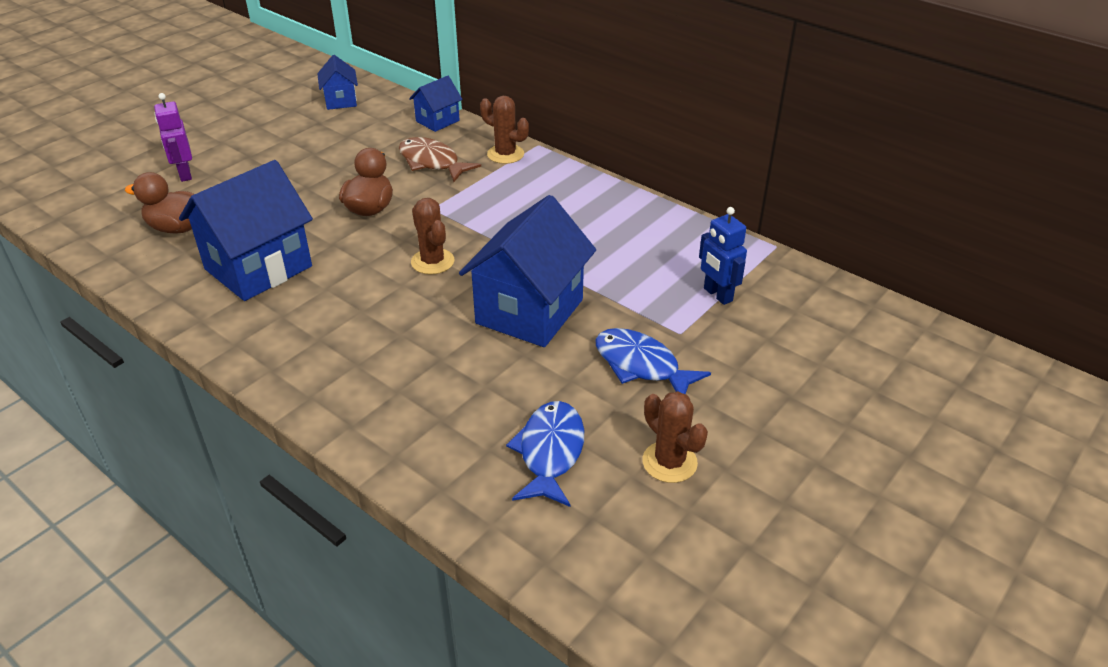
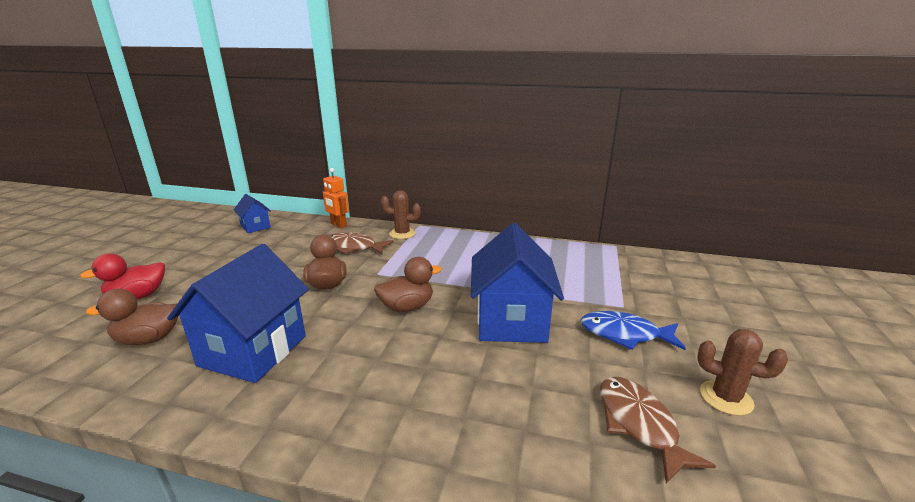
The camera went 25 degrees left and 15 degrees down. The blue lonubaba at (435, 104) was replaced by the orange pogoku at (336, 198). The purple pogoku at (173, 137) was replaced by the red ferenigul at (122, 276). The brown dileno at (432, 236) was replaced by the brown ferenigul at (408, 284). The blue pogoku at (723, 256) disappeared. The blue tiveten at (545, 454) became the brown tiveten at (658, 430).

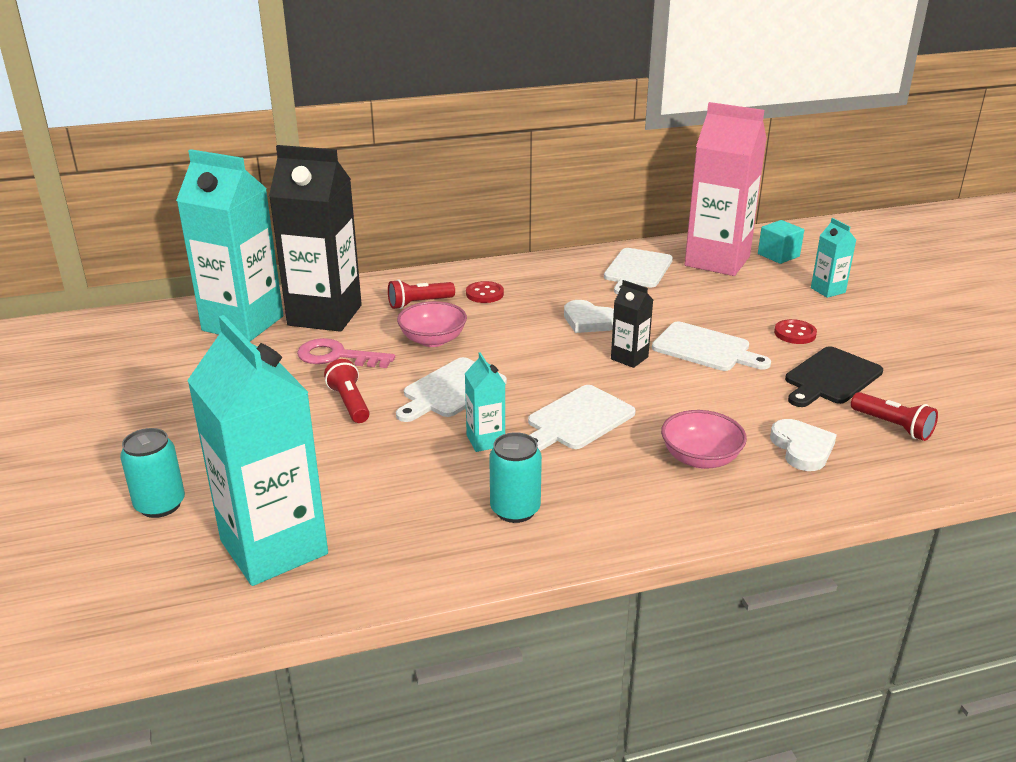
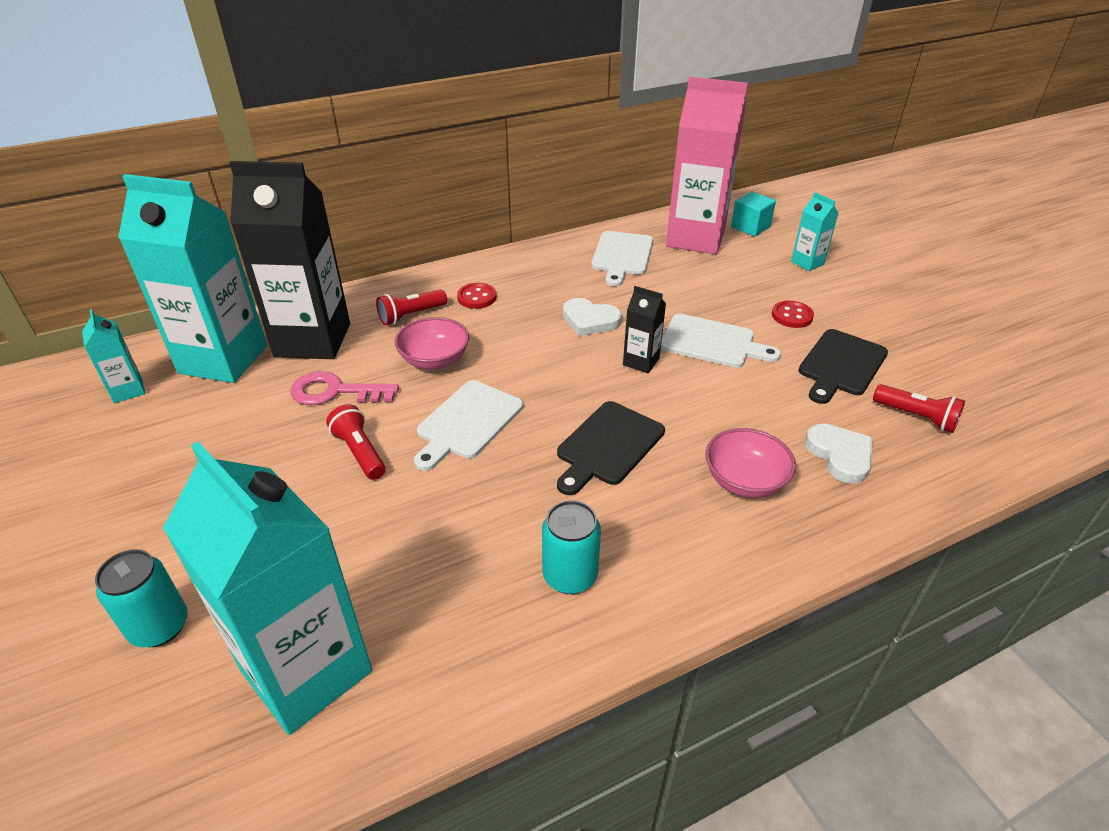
The camera went 10 degrees left and 10 degrees up. The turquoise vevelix moved from (485, 402) to (113, 356). The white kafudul at (582, 418) became the black kafudul at (611, 448).

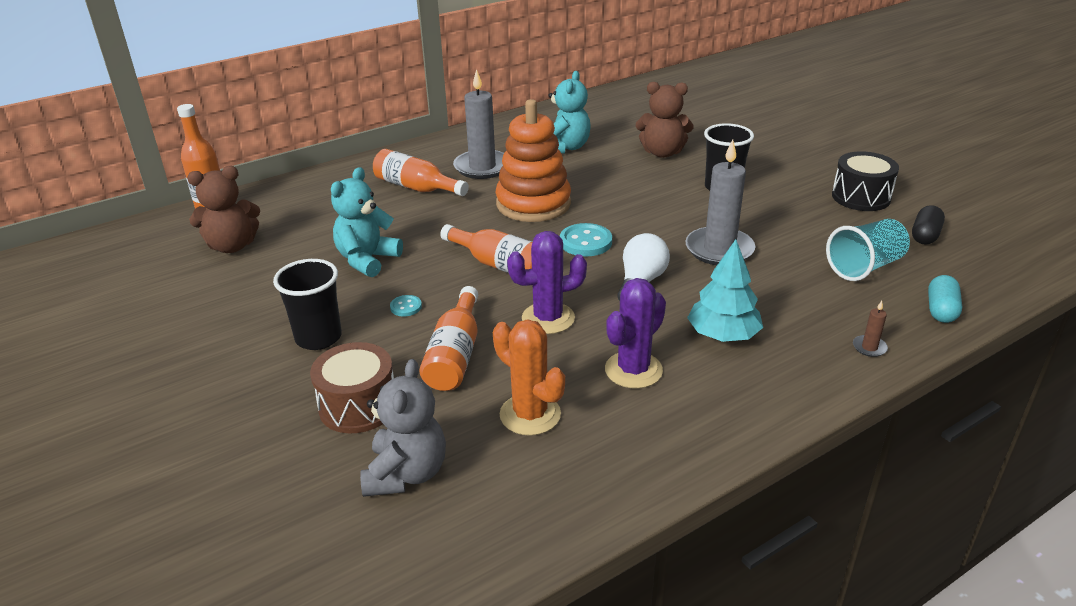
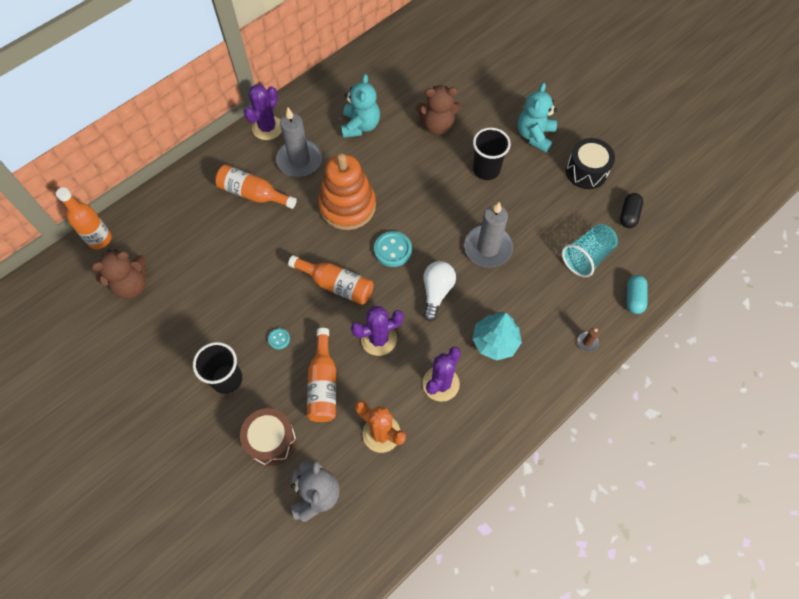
The camera went 10 degrees left and 30 degrees up. The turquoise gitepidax moved from (367, 222) to (537, 118). The purple dileno at (263, 112) appeared.

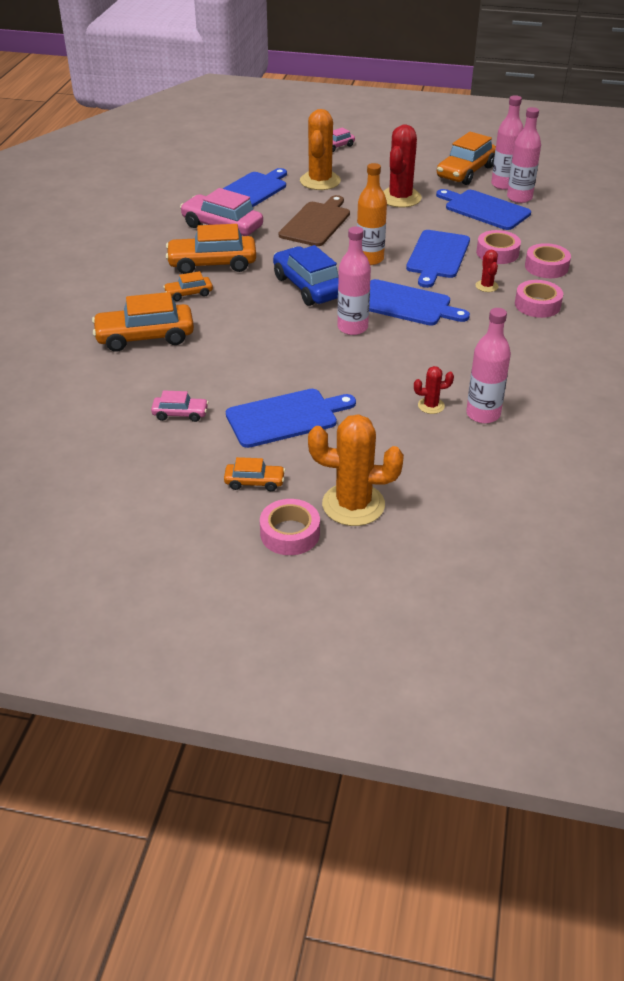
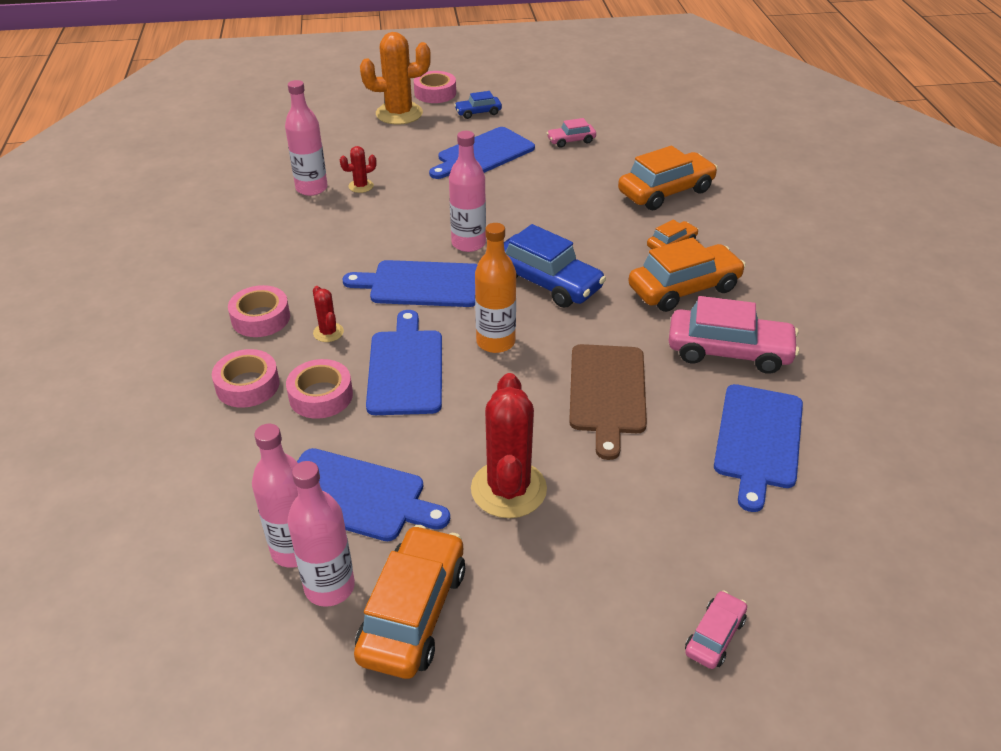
The camera went 160 degrees right and 0 degrees up. The orange dileno at (320, 149) disappeared. The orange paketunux at (254, 474) became the blue paketunux at (478, 105).

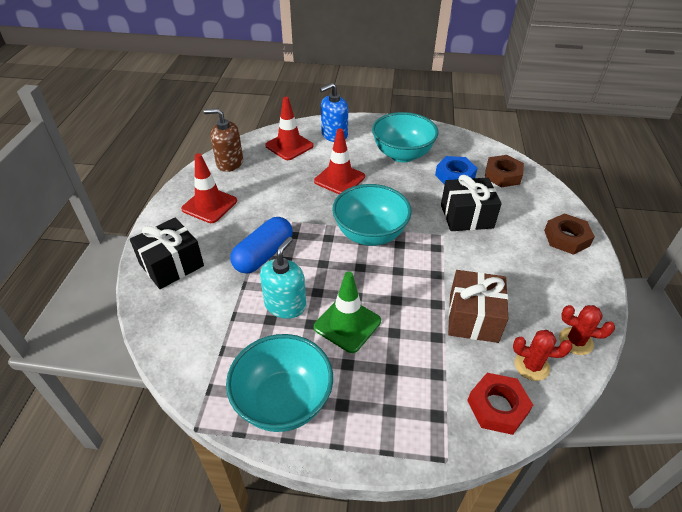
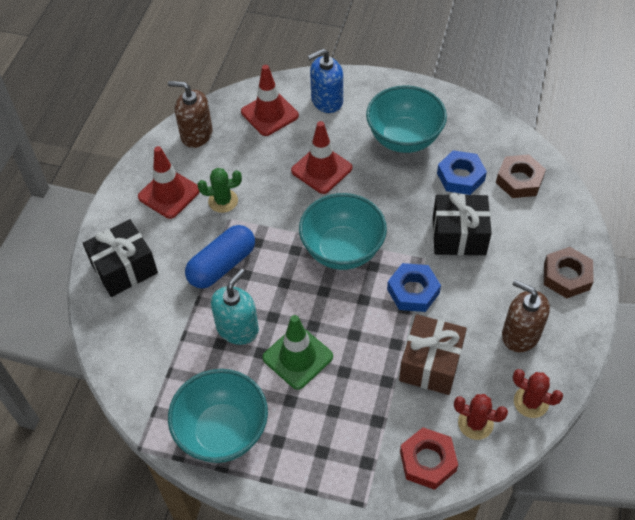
The camera went 10 degrees right and 10 degrees up. The green dileno at (220, 190) appeared. The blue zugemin at (414, 287) appeared. The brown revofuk at (526, 316) appeared.

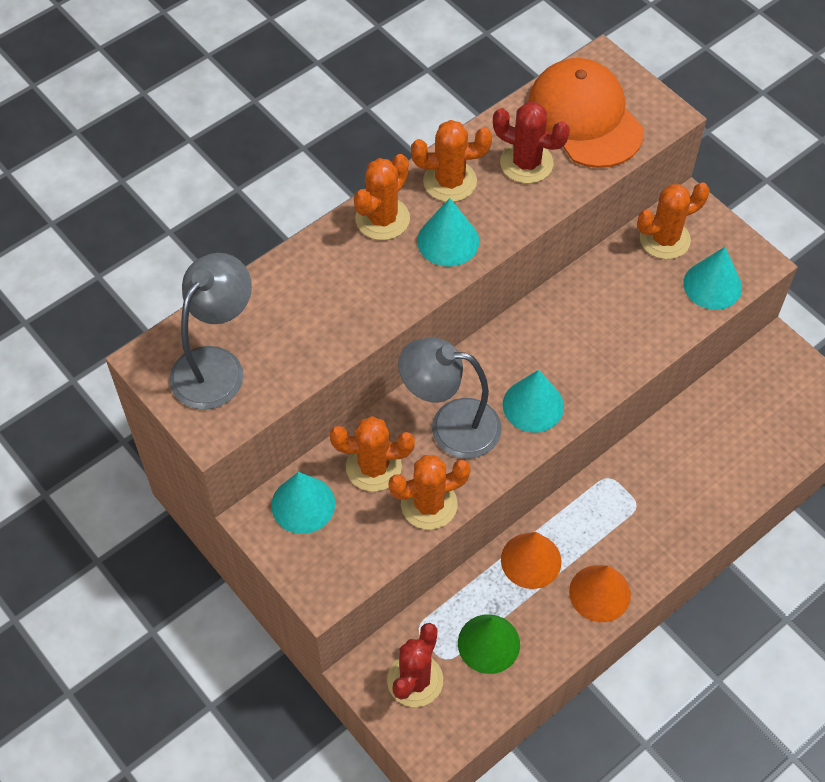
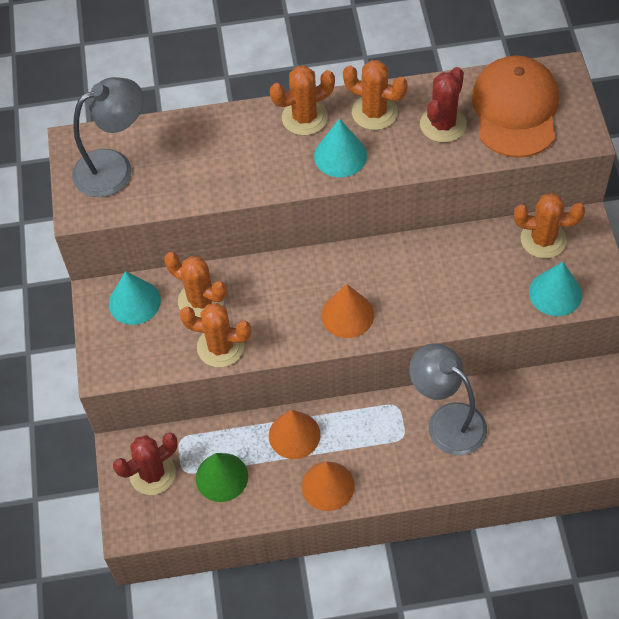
The camera went 35 degrees right and 0 degrees up. The red dileno at (531, 143) turned 60 degrees clockwise. The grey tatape moved from (449, 398) to (448, 399). The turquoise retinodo at (533, 401) became the orange retinodo at (347, 311).

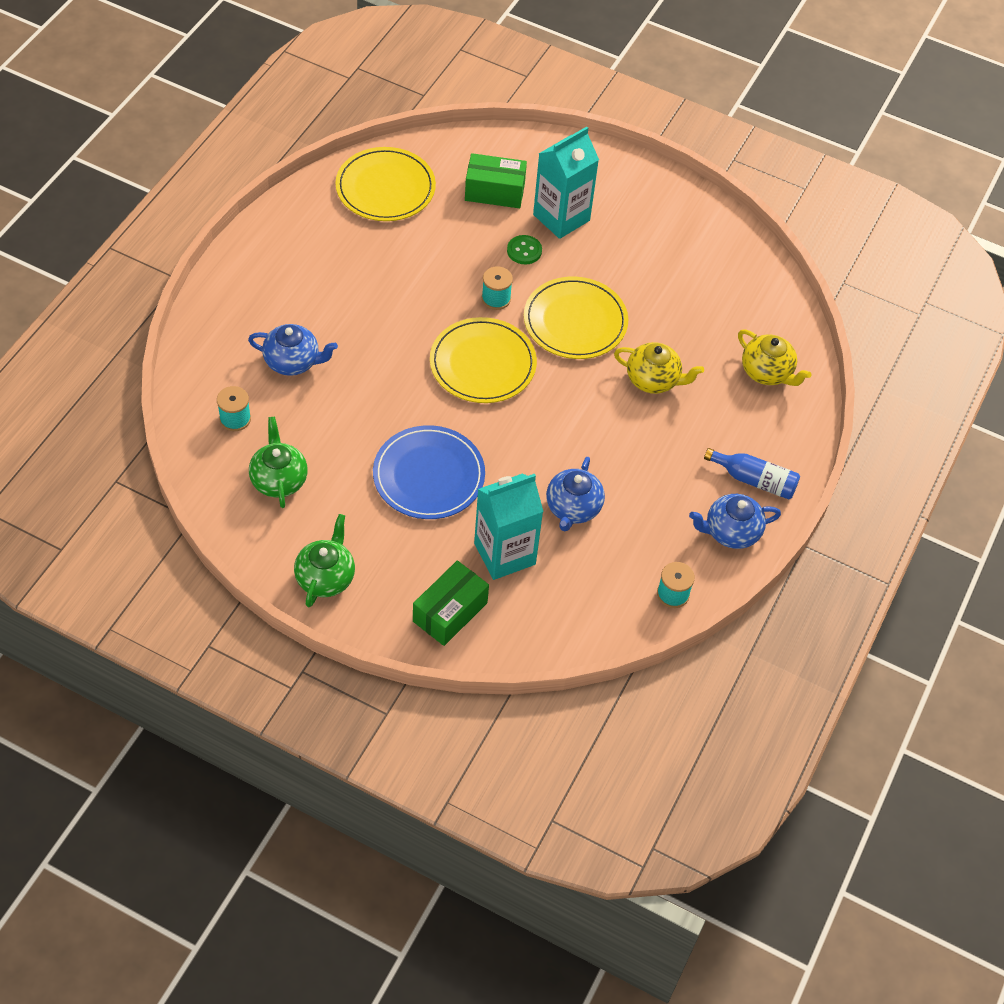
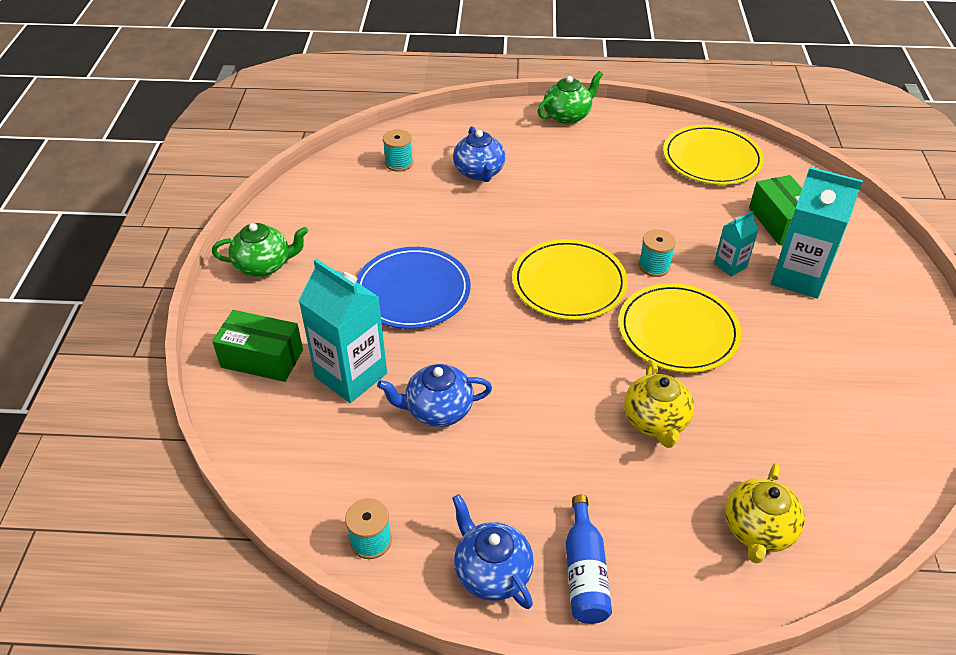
The camera went 70 degrees right and 10 degrees down. The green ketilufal at (524, 249) was replaced by the turquoise vevelix at (736, 244). The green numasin moved from (278, 462) to (570, 97).

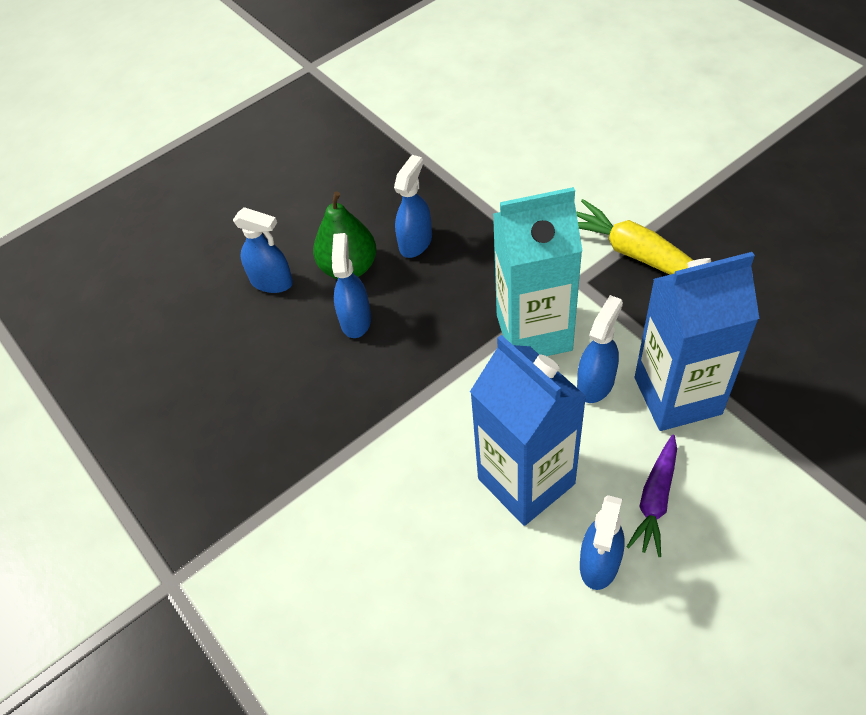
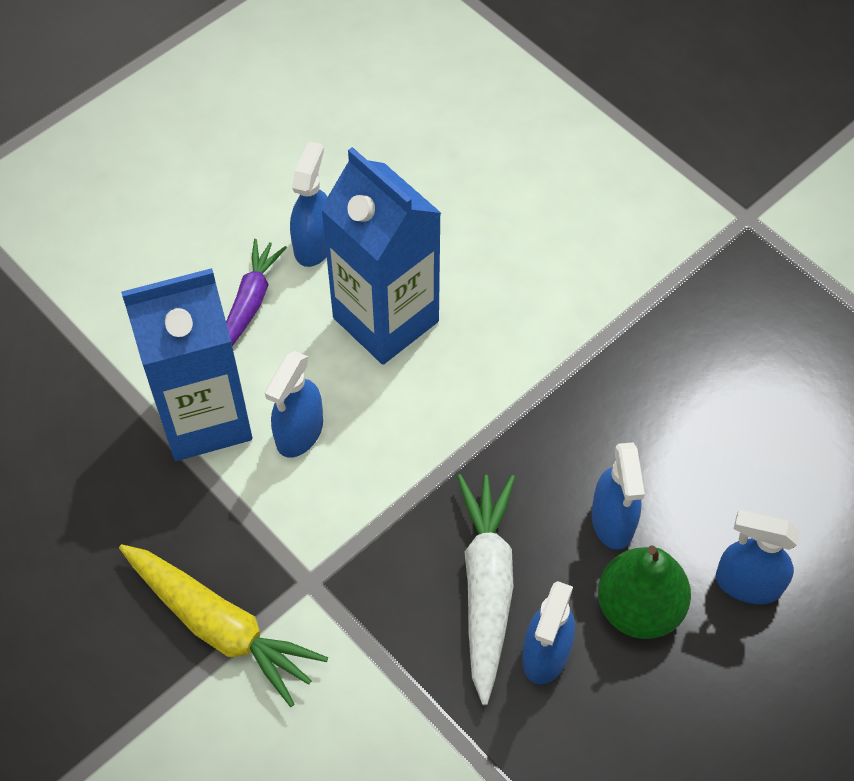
The camera went 170 degrees right and 5 degrees up. The turquoise vevelix at (537, 271) disappeared. The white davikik at (486, 589) appeared.

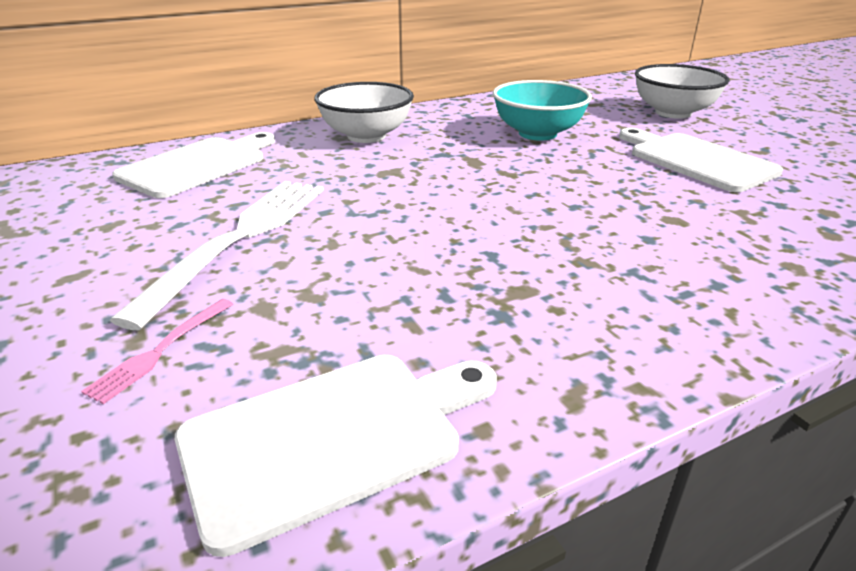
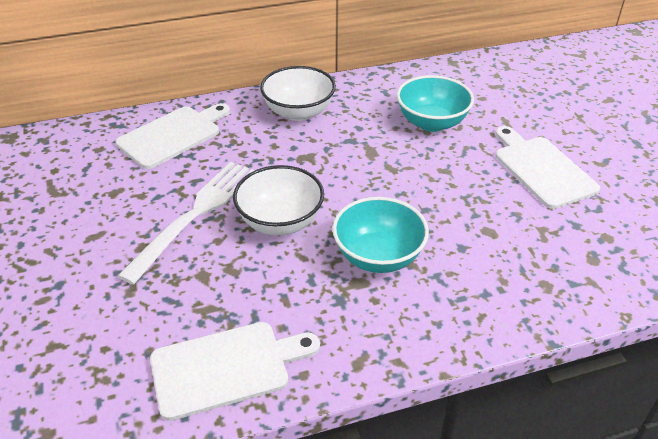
The camera went 10 degrees right and 10 degrees up. The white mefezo moved from (682, 91) to (278, 200). The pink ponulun at (157, 351) disappeared. The turquoise mefezo at (380, 235) appeared.

